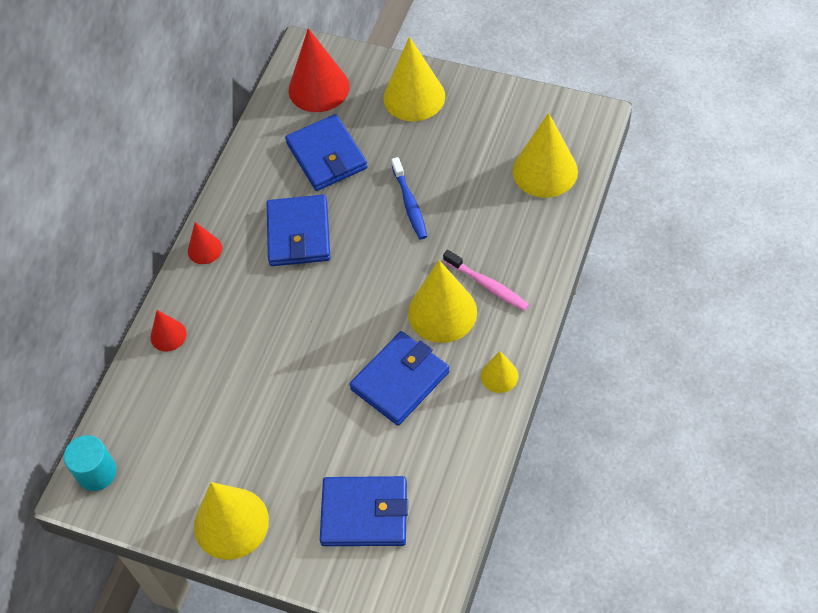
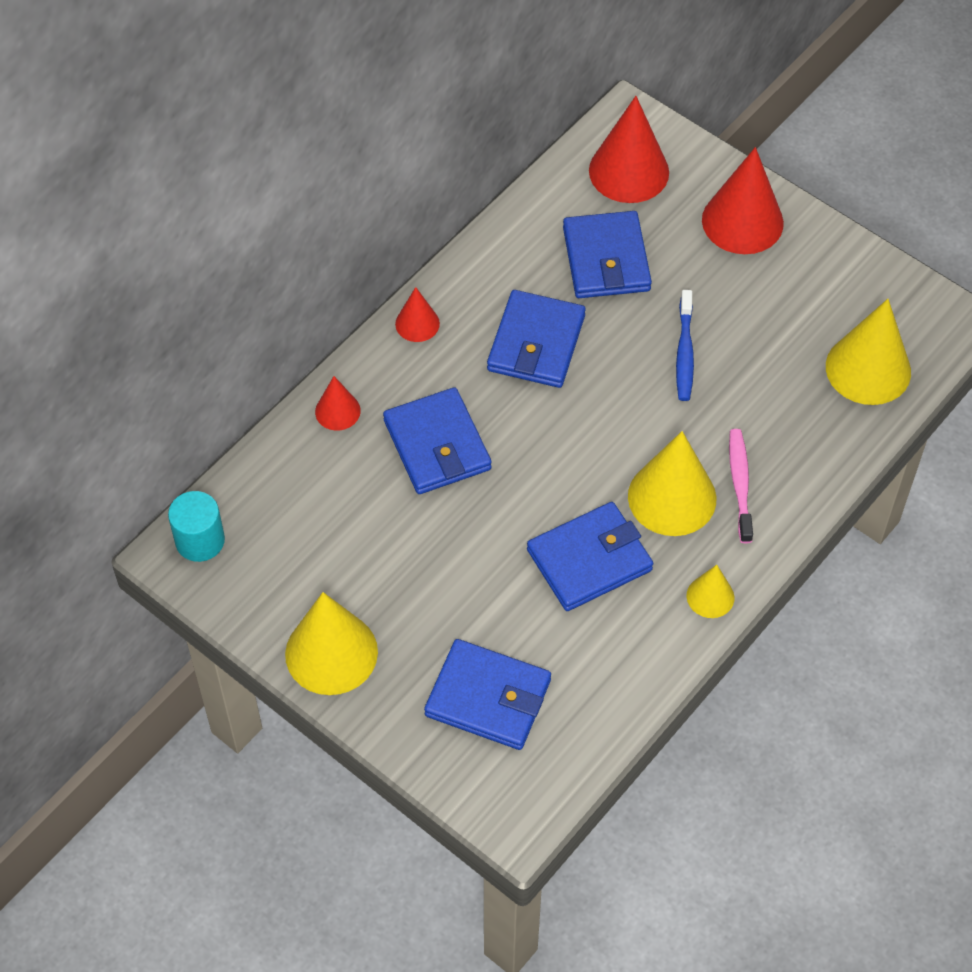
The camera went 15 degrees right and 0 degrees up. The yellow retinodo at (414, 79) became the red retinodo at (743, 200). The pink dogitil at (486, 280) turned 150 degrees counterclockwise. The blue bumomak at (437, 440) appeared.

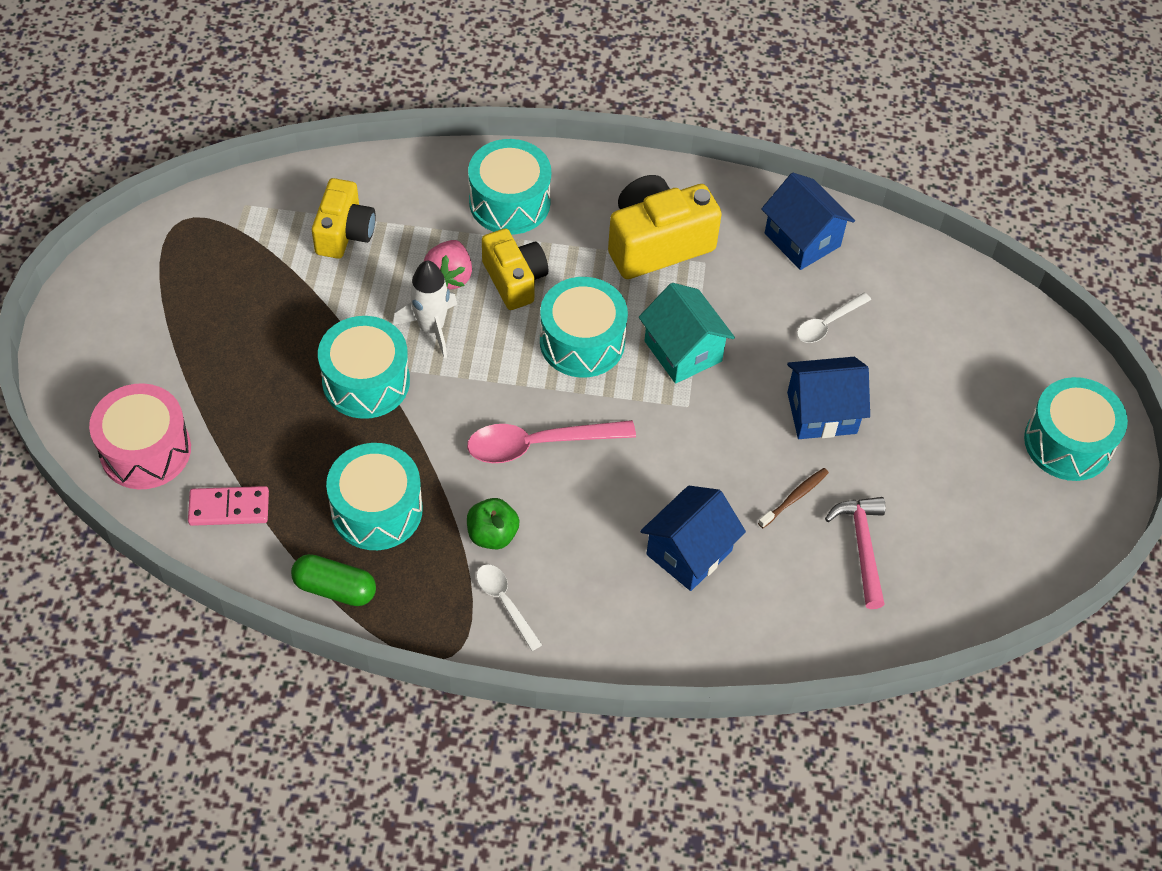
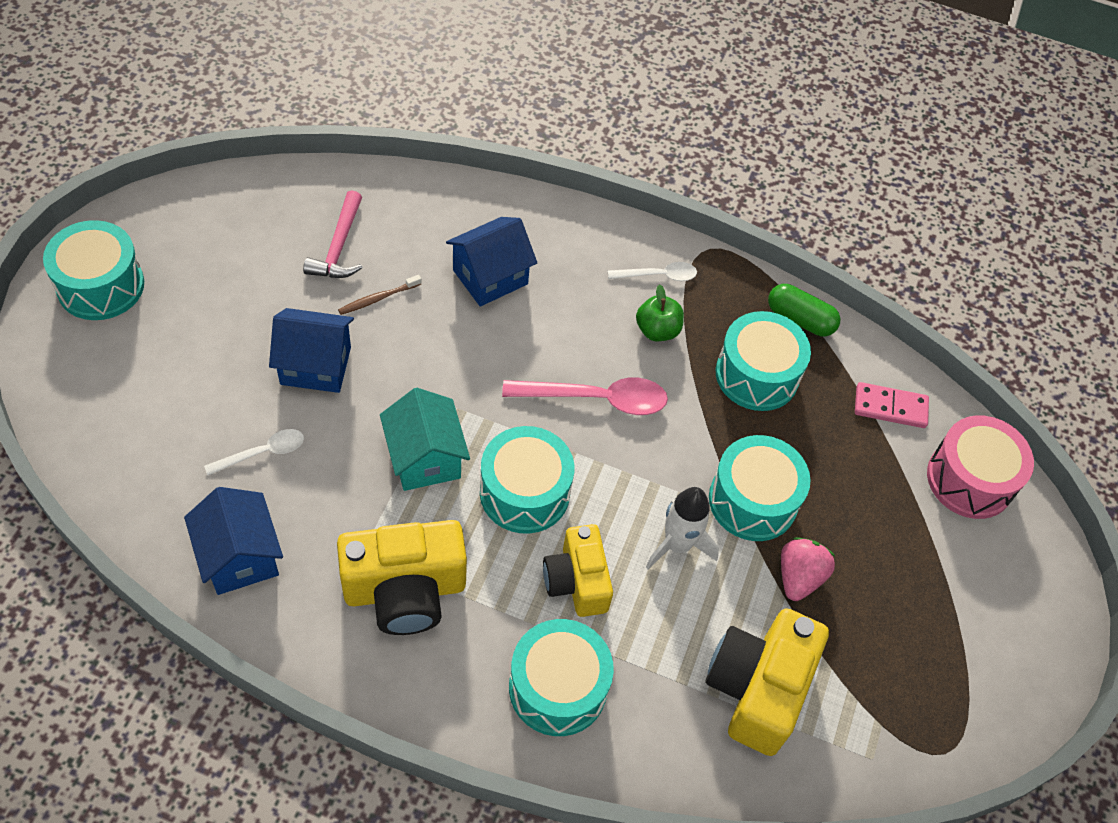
The camera went 170 degrees left and 0 degrees up. The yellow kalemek at (344, 218) changed to 1.51 times the size. The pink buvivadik moved from (448, 265) to (808, 569). The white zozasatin at (509, 607) turned 75 degrees counterclockwise.

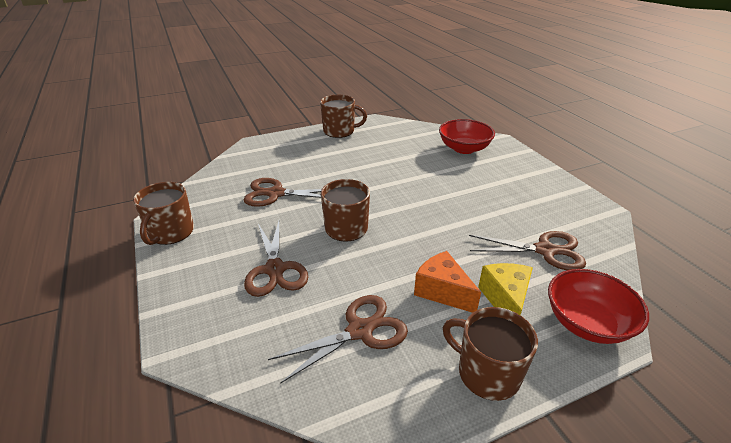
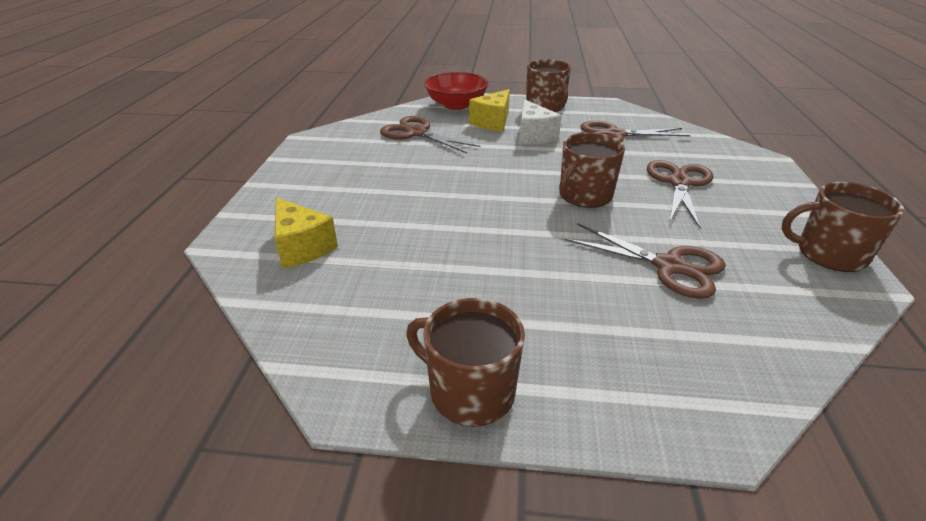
The camera went 150 degrees left and 0 degrees up. The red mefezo at (467, 136) was replaced by the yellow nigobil at (306, 233). The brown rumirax at (163, 213) turned 120 degrees counterclockwise. The orange nigobil at (447, 282) became the white nigobil at (540, 121).

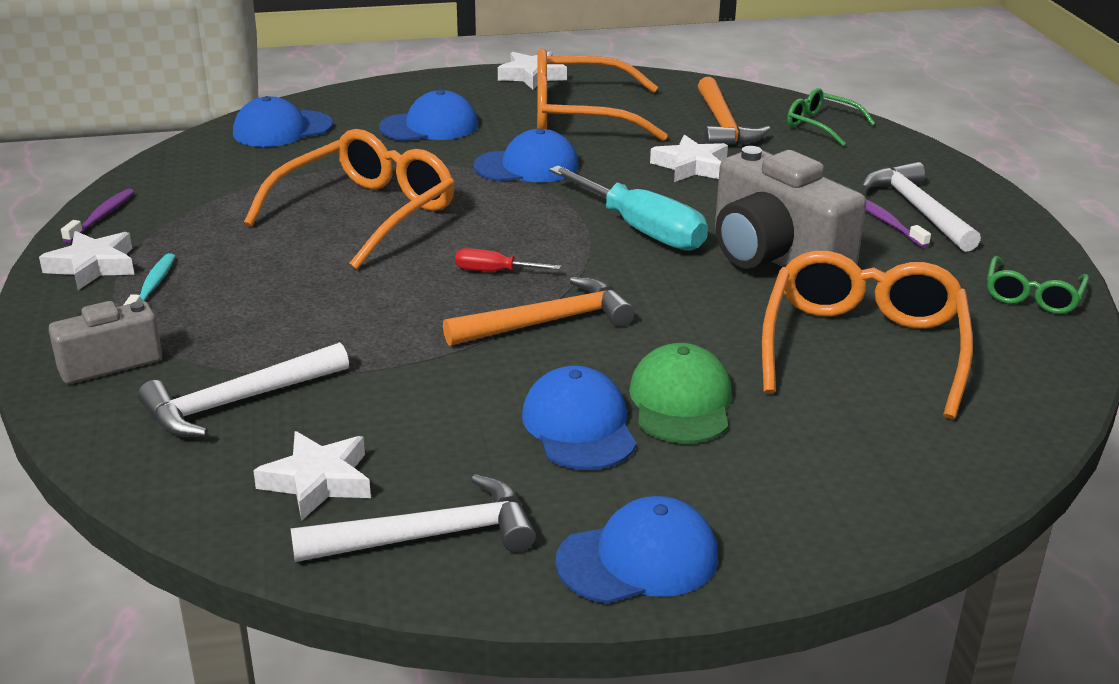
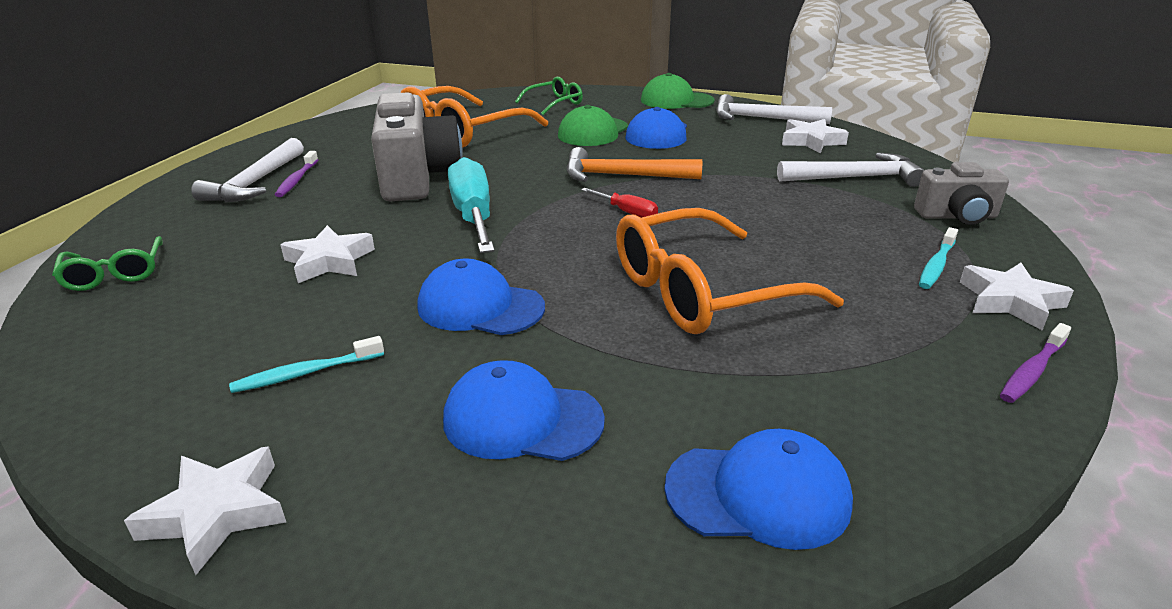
The camera went 150 degrees left and 0 degrees up. The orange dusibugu at (602, 94) was replaced by the turquoise dogitil at (306, 364). The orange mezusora at (734, 111) disappeared. The green dusibugu moved from (1038, 285) to (549, 96). The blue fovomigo at (636, 550) became the green fovomigo at (678, 91).

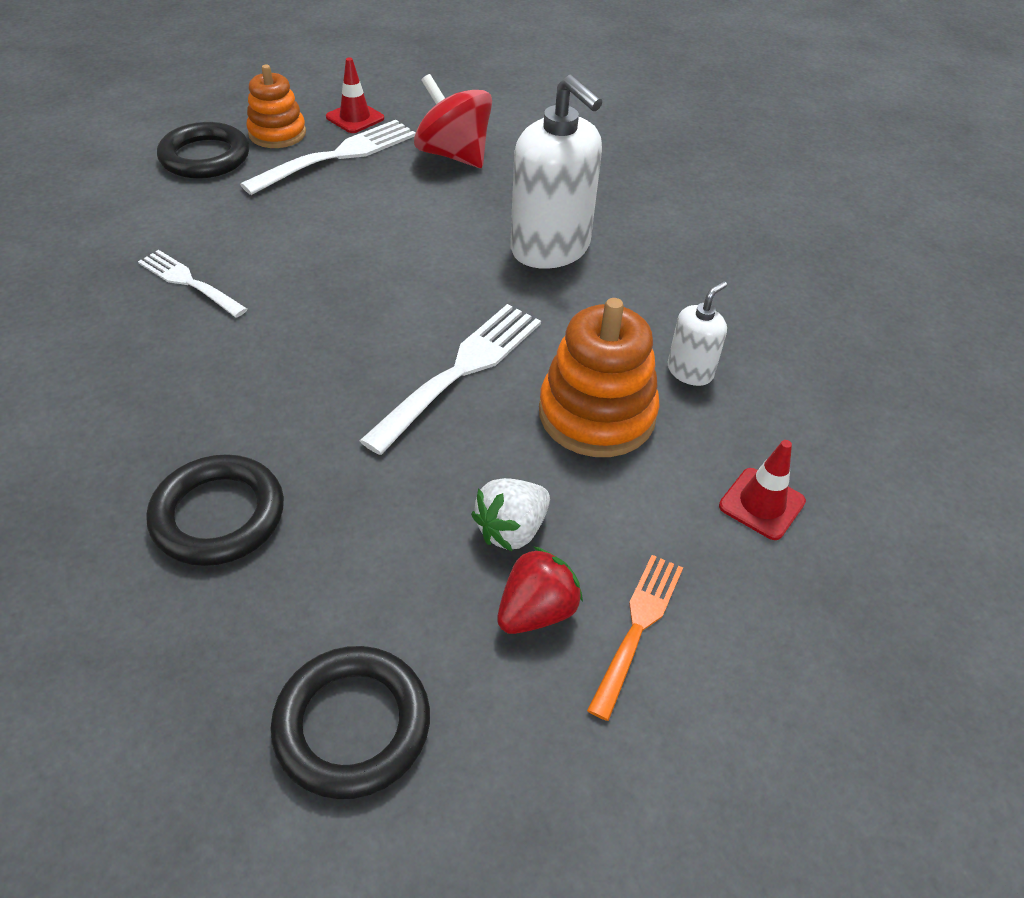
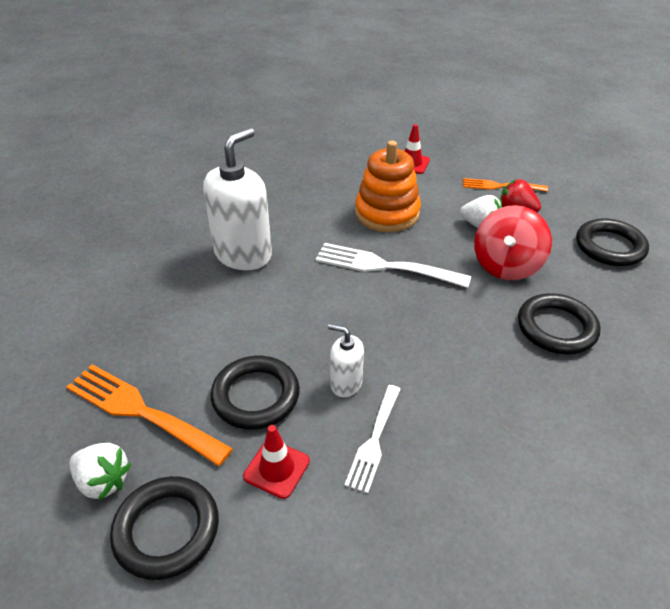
The camera went 105 degrees left and 5 degrees down. The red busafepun moved from (355, 95) to (276, 462). The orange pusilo at (276, 106) was replaced by the white buvivadik at (100, 471). The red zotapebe moved from (453, 121) to (513, 242). The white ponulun at (328, 157) became the orange ponulun at (149, 415). The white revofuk moved from (697, 333) to (346, 360). The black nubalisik at (255, 393) appeared.

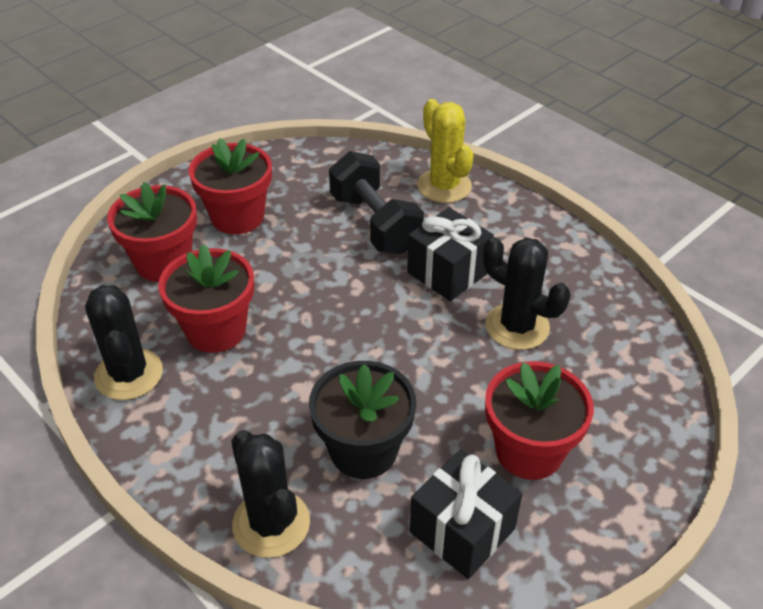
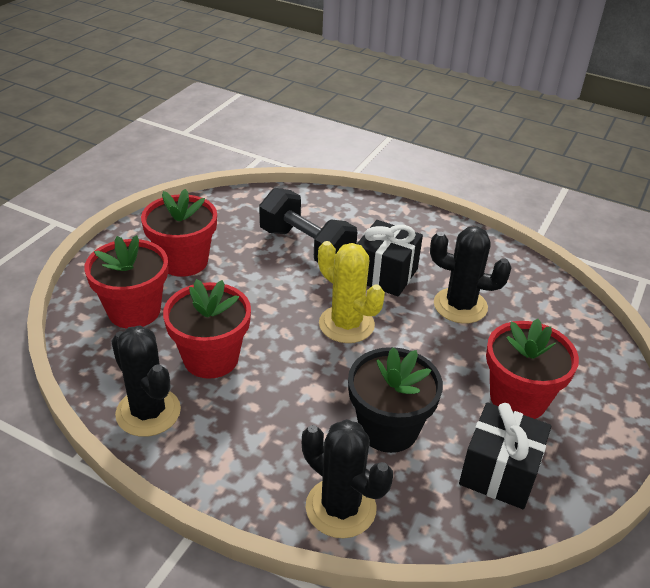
The camera went 20 degrees left and 5 degrees down. The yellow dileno moved from (445, 151) to (351, 292).

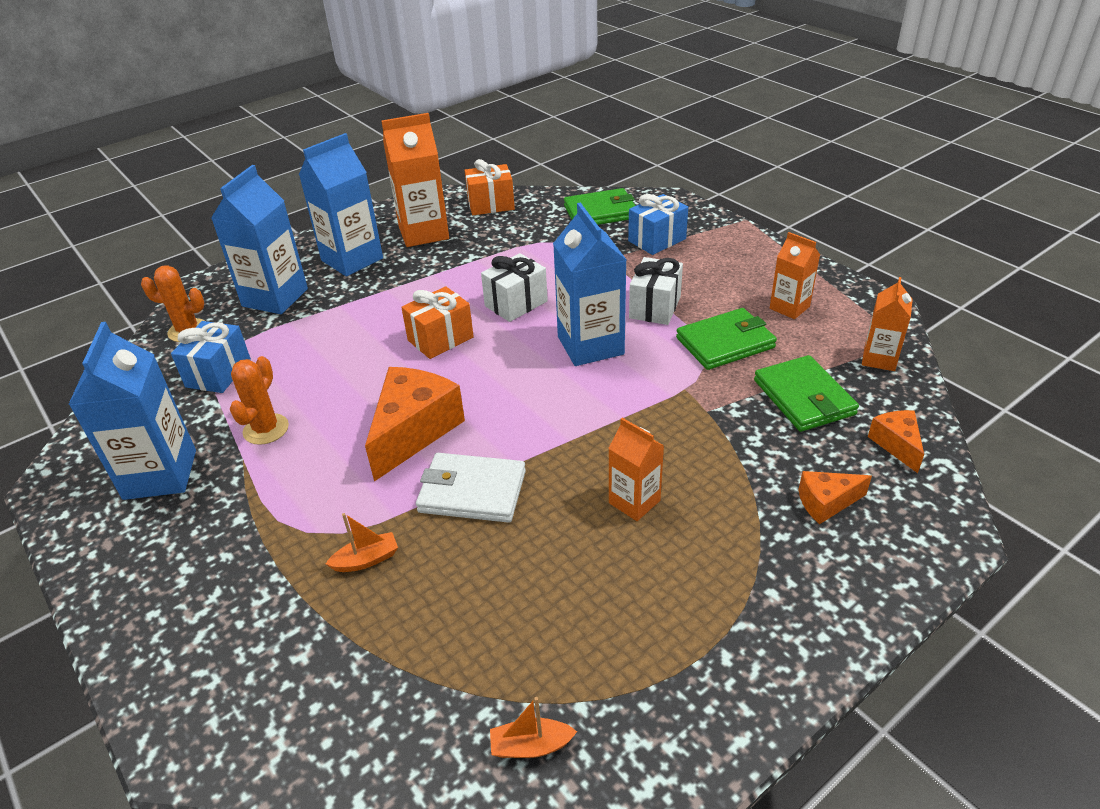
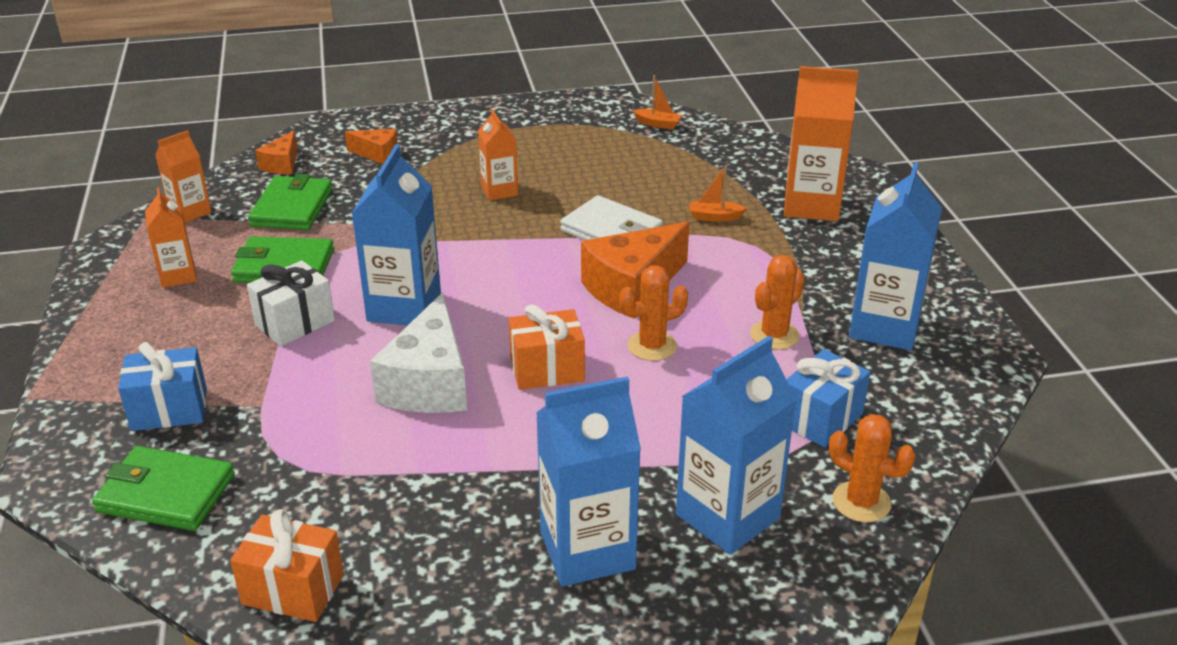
The camera went 155 degrees left and 5 degrees down. The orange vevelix moved from (415, 180) to (821, 143). The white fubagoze at (514, 287) was replaced by the white nigobil at (418, 353). The orange dileno at (653, 313) appeared.

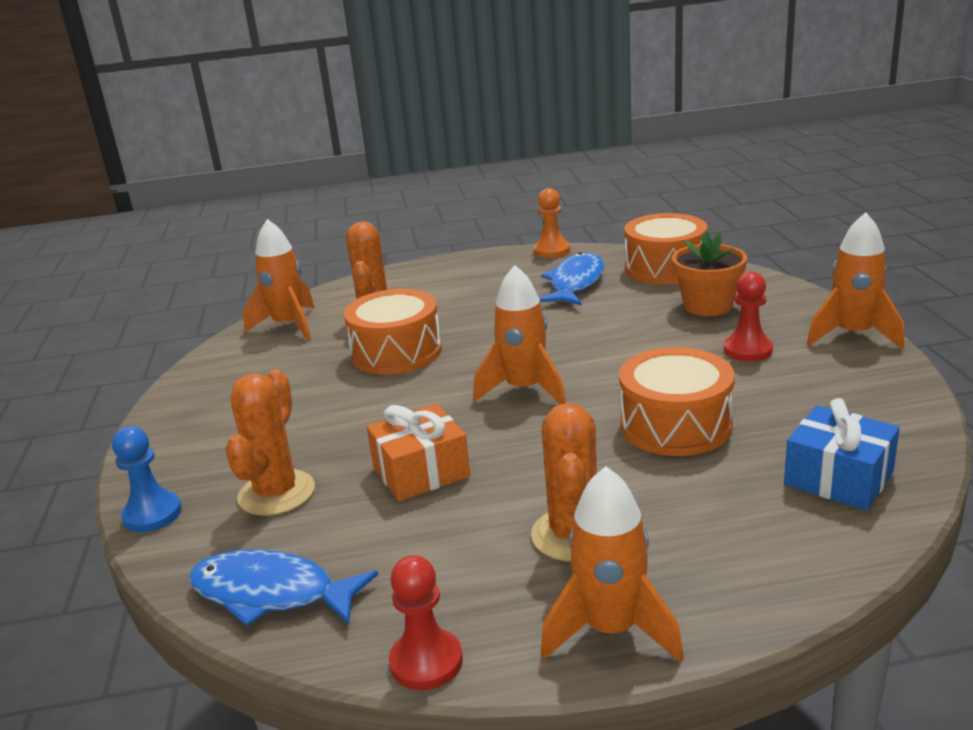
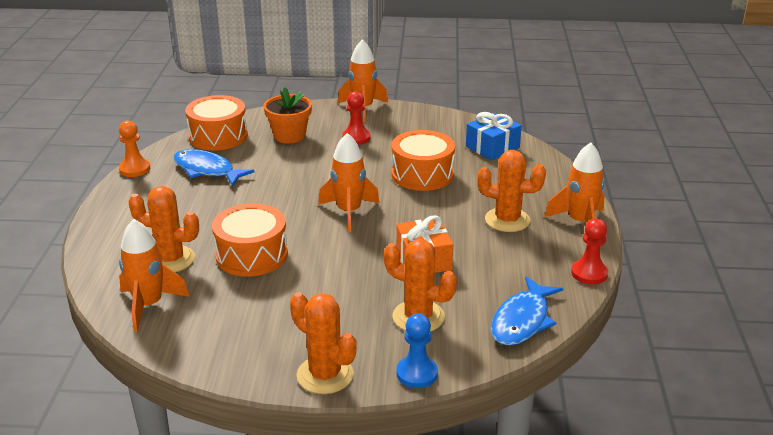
The camera went 80 degrees left and 5 degrees up. The orange dileno at (323, 343) appeared.

